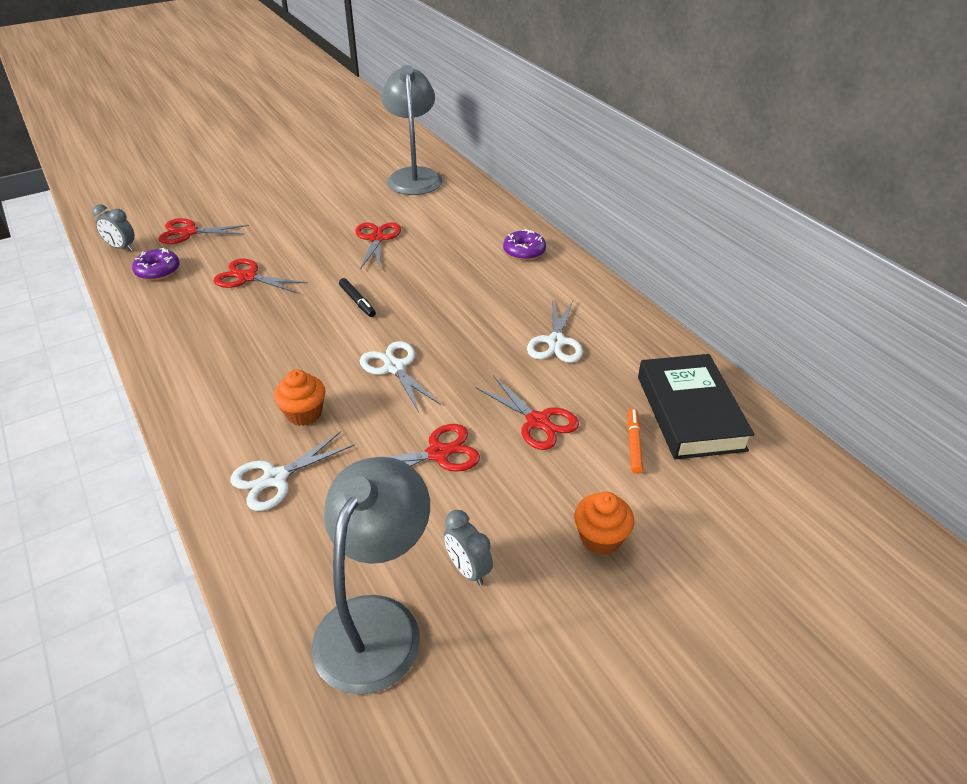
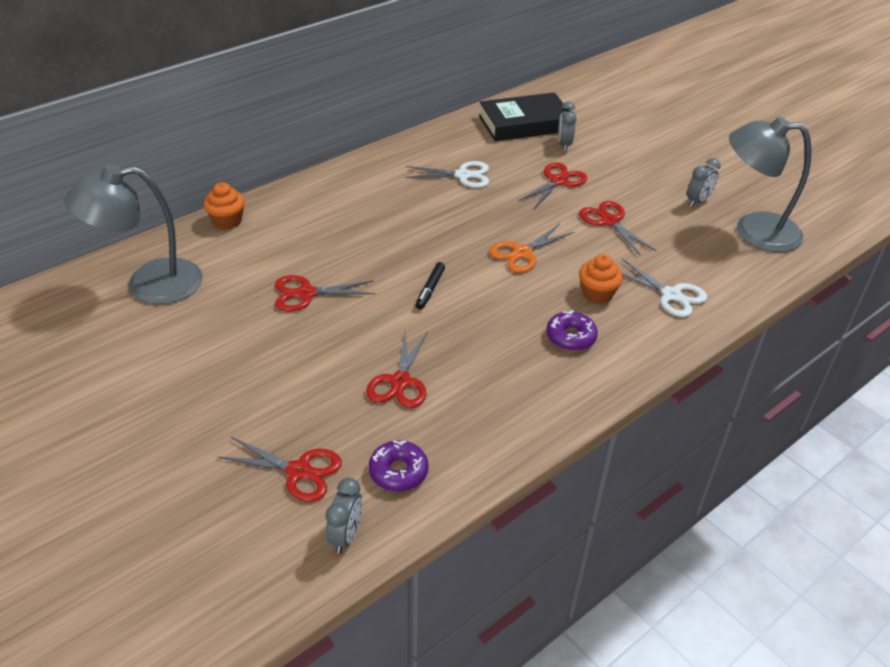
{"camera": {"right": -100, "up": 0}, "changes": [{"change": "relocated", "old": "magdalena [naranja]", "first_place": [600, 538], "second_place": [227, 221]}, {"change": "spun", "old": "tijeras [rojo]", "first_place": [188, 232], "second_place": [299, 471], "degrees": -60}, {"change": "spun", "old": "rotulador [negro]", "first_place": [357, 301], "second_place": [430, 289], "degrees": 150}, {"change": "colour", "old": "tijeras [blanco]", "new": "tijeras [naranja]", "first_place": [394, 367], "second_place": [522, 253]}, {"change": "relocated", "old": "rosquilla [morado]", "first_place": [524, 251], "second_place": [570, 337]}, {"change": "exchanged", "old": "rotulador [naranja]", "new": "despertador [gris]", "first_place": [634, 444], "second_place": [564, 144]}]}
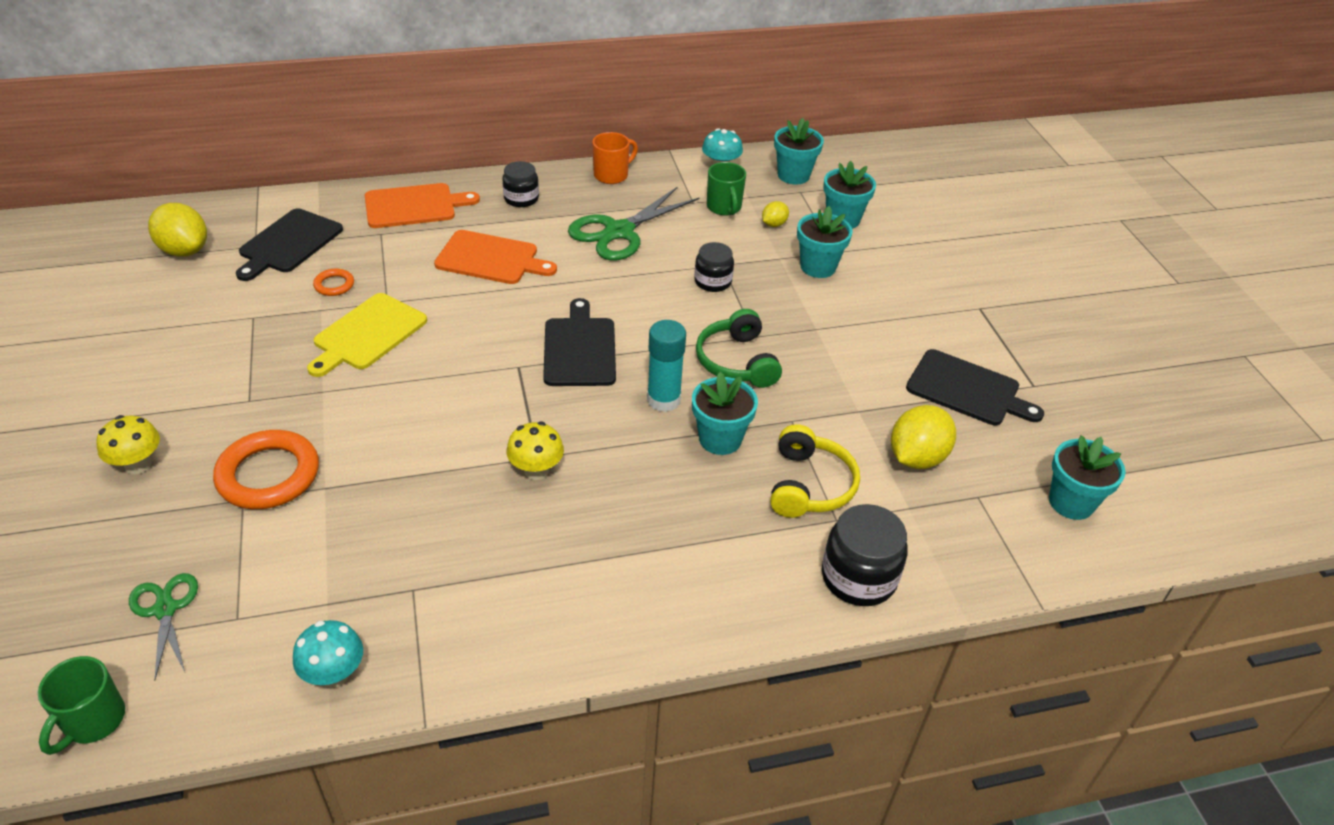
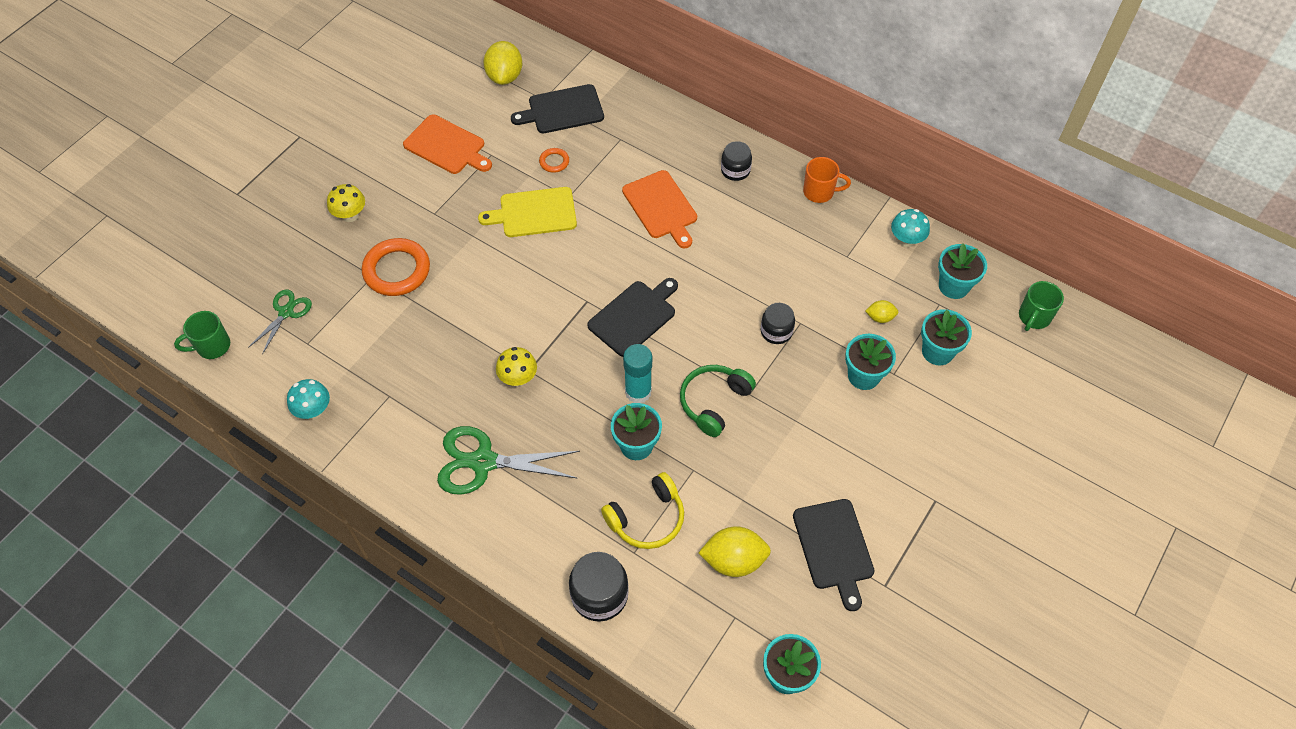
{"camera": {"right": 50, "up": 15}, "changes": [{"change": "relocated", "old": "tabla de cortar [naranja]", "first_place": [414, 206], "second_place": [447, 146]}, {"change": "relocated", "old": "tijeras [verde]", "first_place": [619, 232], "second_place": [483, 462]}, {"change": "relocated", "old": "taza [verde]", "first_place": [724, 207], "second_place": [1034, 317]}]}
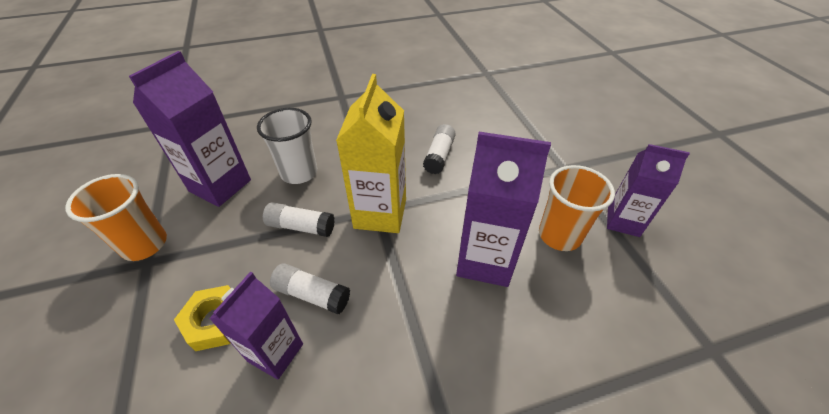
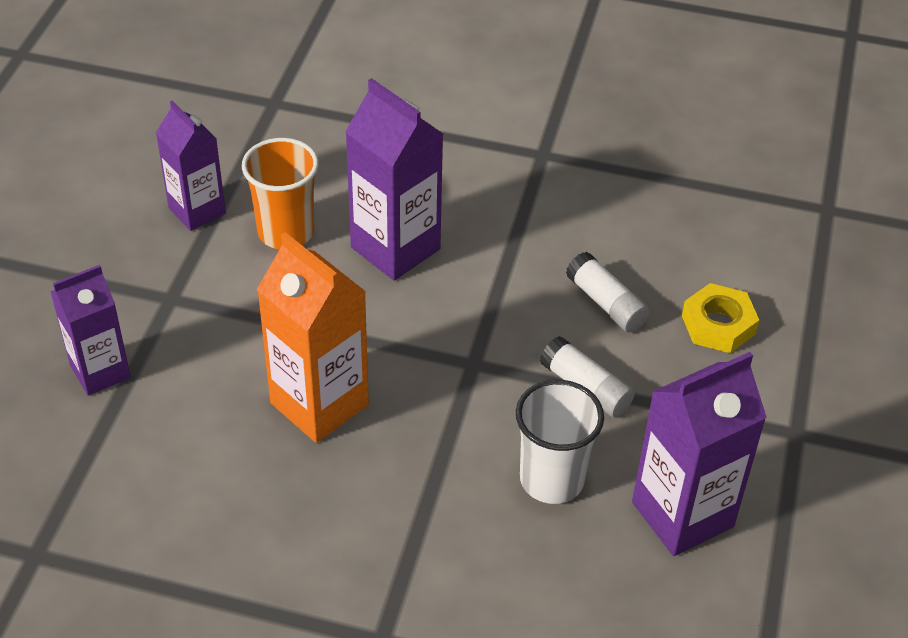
{"camera": {"right": -150, "up": 0}, "changes": [{"change": "relocated", "old": "cartón de leche [morado]", "first_place": [275, 352], "second_place": [100, 371]}, {"change": "exchanged", "old": "barra de pegamento [blanco]", "new": "cartón de leche [naranja]", "first_place": [439, 155], "second_place": [319, 404]}, {"change": "missing", "old": "vaso [naranja]", "first_place": [144, 244]}, {"change": "missing", "old": "cartón de leche [amarillo]", "first_place": [380, 213]}]}
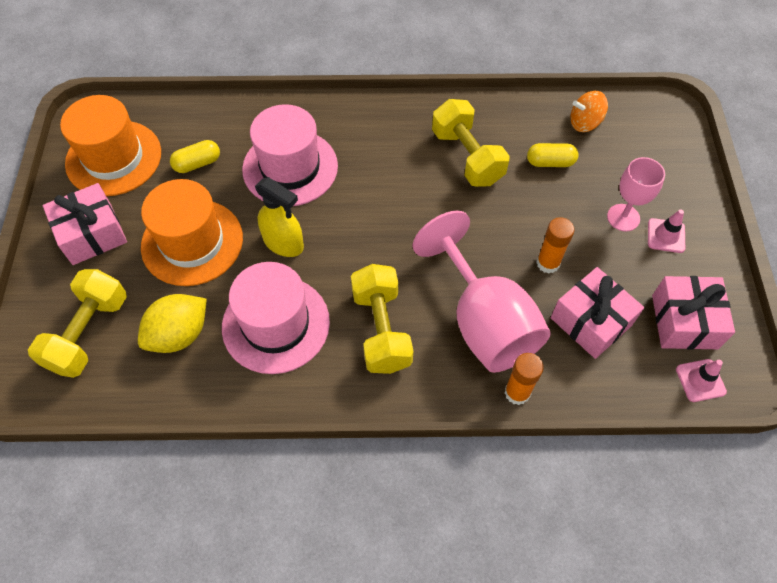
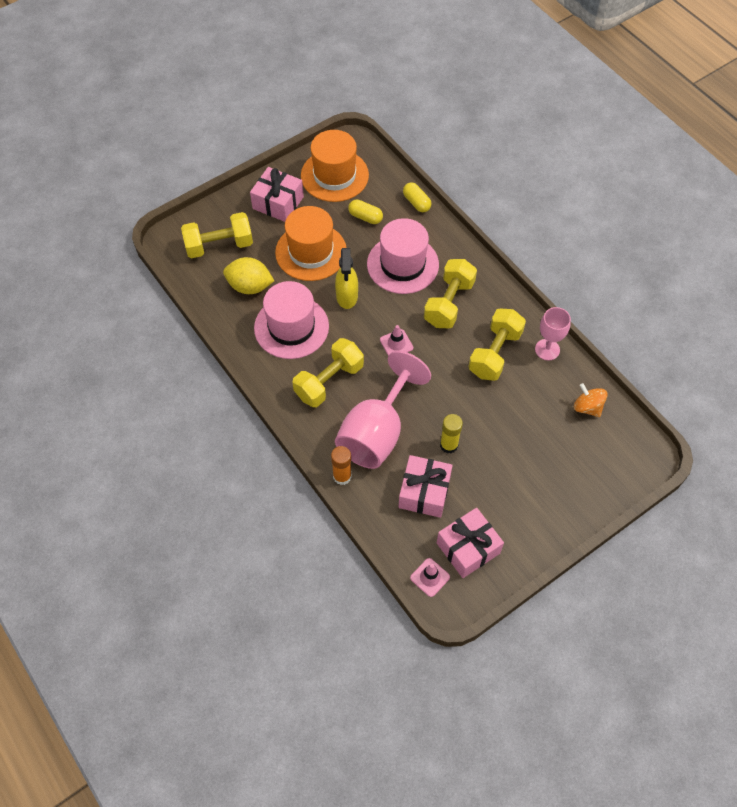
{"camera": {"right": 55, "up": 0}, "changes": [{"change": "relocated", "old": "cono de tráfico [rosa]", "first_place": [666, 236], "second_place": [396, 344]}, {"change": "relocated", "old": "cápsula [amarillo]", "first_place": [550, 162], "second_place": [416, 203]}, {"change": "appeared", "new": "mancuerna [amarillo]", "second_place": [449, 303]}, {"change": "colour", "old": "barra de pegamento [naranja]", "new": "barra de pegamento [amarillo]", "first_place": [548, 263], "second_place": [449, 445]}, {"change": "relocated", "old": "copa [rosa]", "first_place": [623, 217], "second_place": [547, 349]}]}
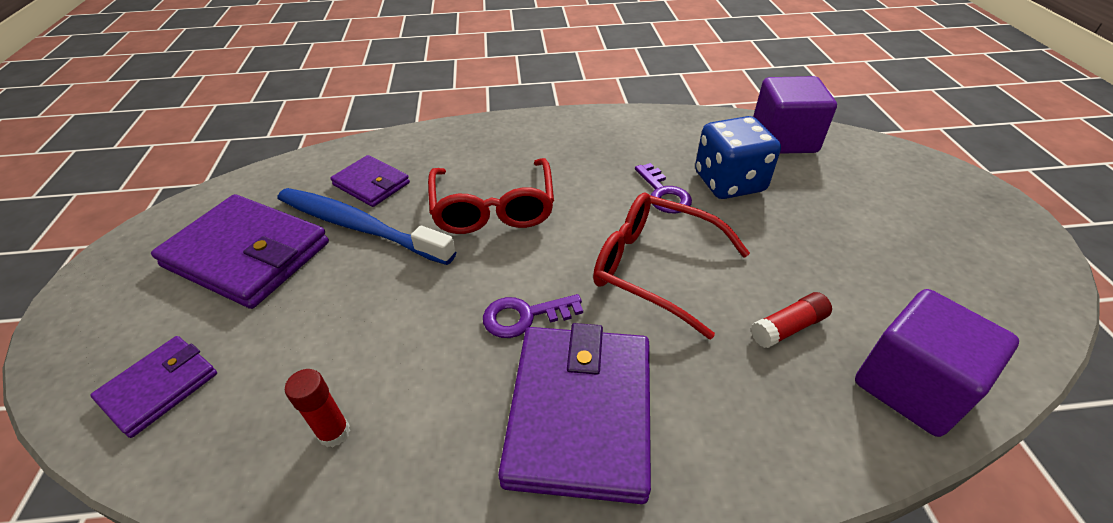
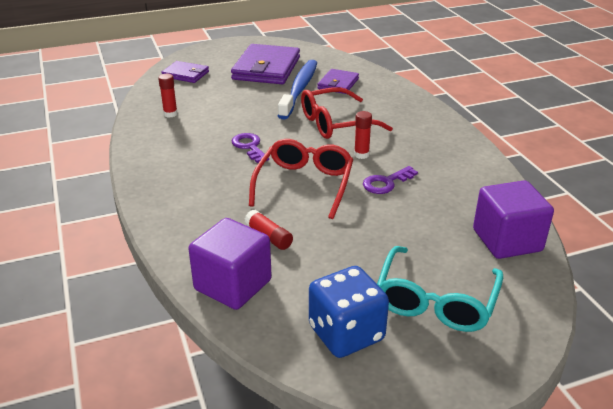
{"camera": {"right": 75, "up": -10}, "changes": [{"change": "relocated", "old": "dado [azul]", "first_place": [729, 182], "second_place": [346, 333]}, {"change": "appeared", "new": "barra de pegamento [rojo]", "second_place": [361, 155]}, {"change": "appeared", "new": "gafas [turquesa]", "second_place": [436, 300]}, {"change": "missing", "old": "cartera [morado]", "first_place": [580, 413]}]}
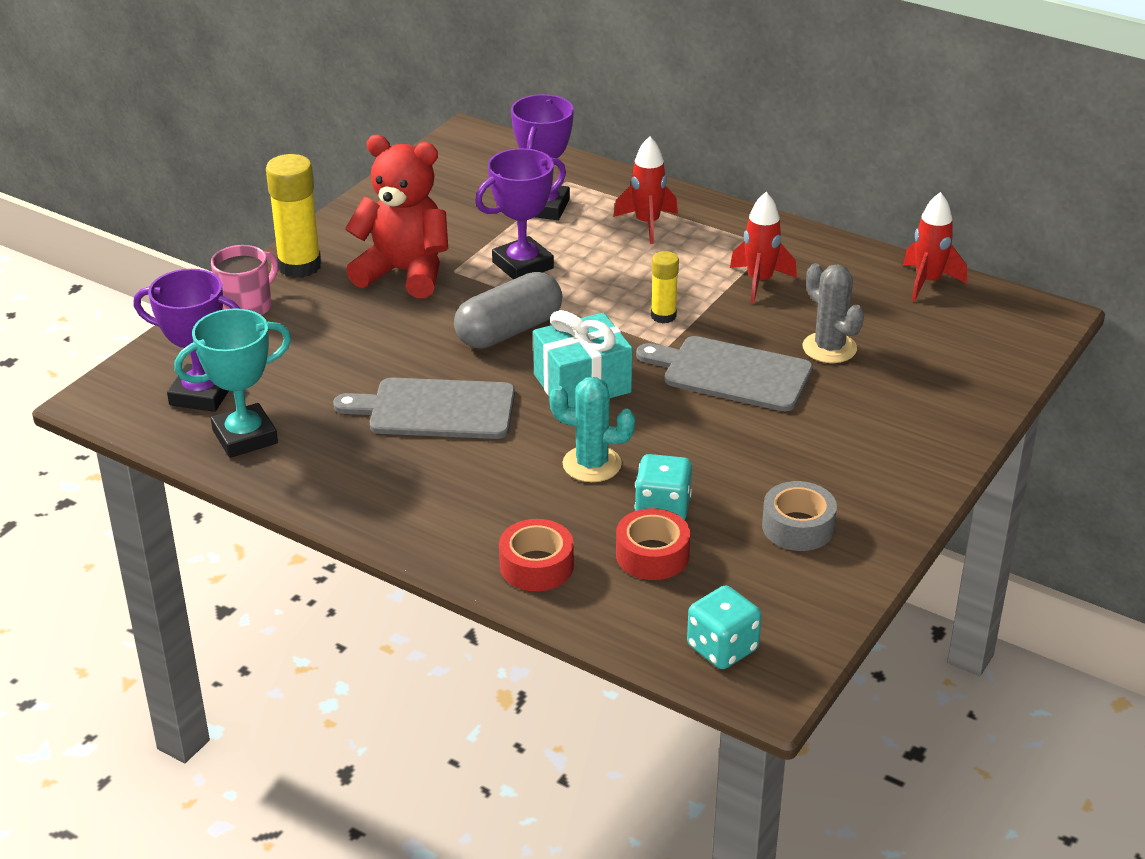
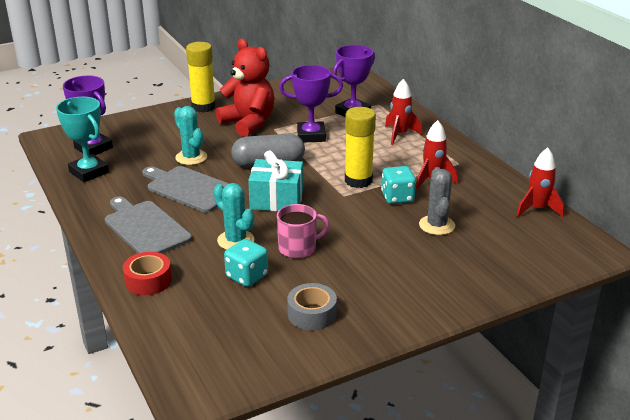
{"camera": {"right": 30, "up": -5}, "changes": [{"change": "spun", "old": "trofeo [turquesa]", "first_place": [245, 437], "second_place": [89, 172], "degrees": 45}, {"change": "relocated", "old": "tabla de cortar [gris]", "first_place": [731, 373], "second_place": [145, 227]}, {"change": "appeared", "new": "cactus [turquesa]", "second_place": [191, 157]}, {"change": "relocated", "old": "taza [rosa]", "first_place": [246, 306], "second_place": [298, 248]}, {"change": "size", "old": "barra de pegamento [amarillo]", "first_place": [663, 316], "second_place": [358, 180], "factor": 1.75}, {"change": "relocated", "old": "dado [turquesa]", "first_place": [722, 648], "second_place": [397, 197]}, {"change": "missing", "old": "cinta adhesiva [rojo]", "first_place": [652, 555]}]}
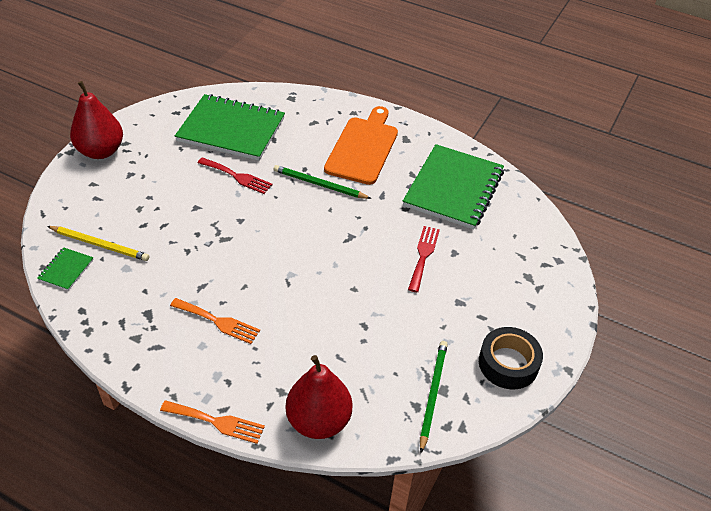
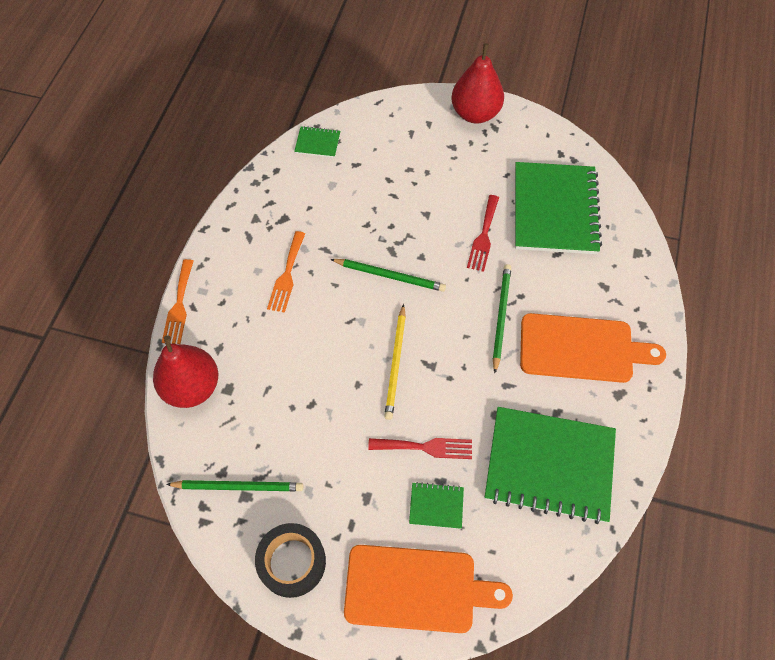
{"camera": {"right": 80, "up": 15}, "changes": [{"change": "appeared", "new": "lápiz [verde]", "second_place": [390, 276]}, {"change": "appeared", "new": "tabla de cortar [naranja]", "second_place": [416, 588]}, {"change": "relocated", "old": "lápiz [amarillo]", "first_place": [100, 245], "second_place": [395, 363]}, {"change": "appeared", "new": "cuaderno [verde]", "second_place": [436, 506]}]}
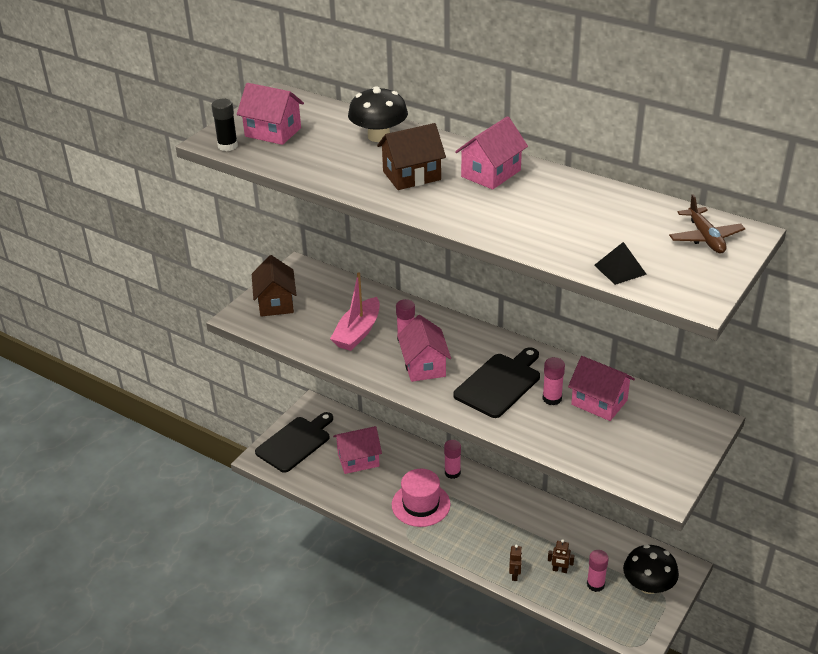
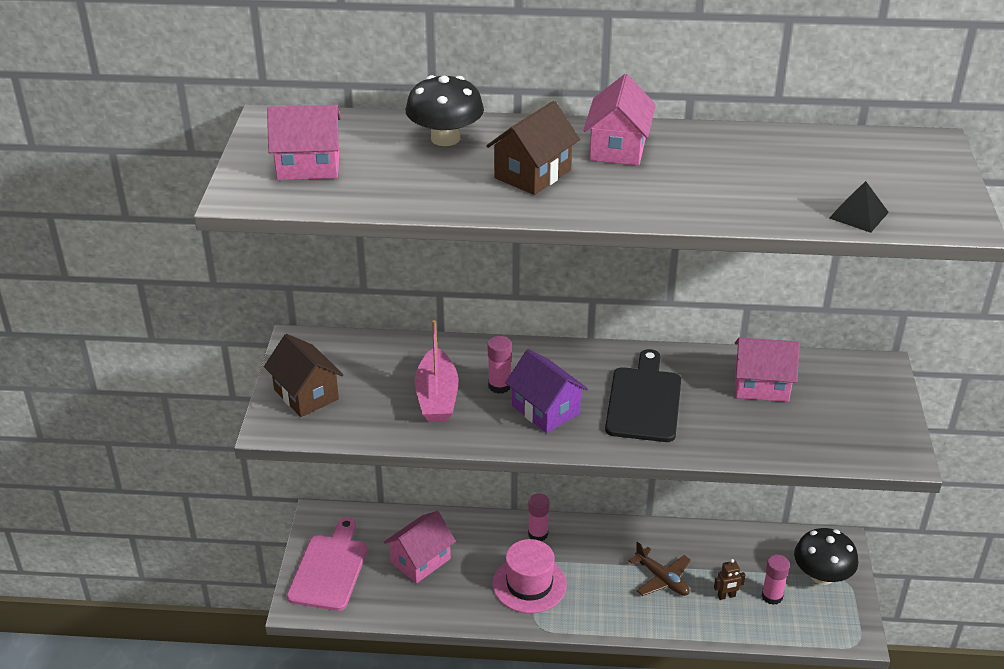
{"camera": {"right": -30, "up": 0}, "changes": [{"change": "colour", "old": "tabla de cortar [negro]", "new": "tabla de cortar [rosa]", "first_place": [295, 442], "second_place": [329, 569]}, {"change": "colour", "old": "casa [rosa]", "new": "casa [morado]", "first_place": [424, 366], "second_place": [546, 410]}, {"change": "relocated", "old": "avión [marrón]", "first_place": [705, 238], "second_place": [662, 579]}, {"change": "missing", "old": "barra de pegamento [negro]", "first_place": [227, 146]}, {"change": "missing", "old": "robot [marrón]", "first_place": [515, 575]}, {"change": "missing", "old": "barra de pegamento [rosa]", "first_place": [552, 398]}]}
